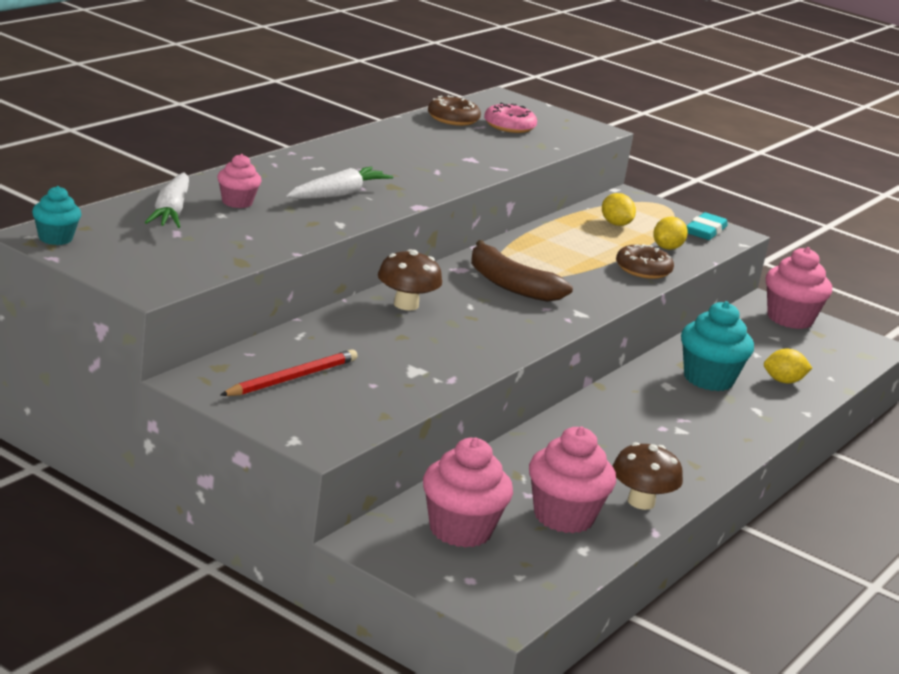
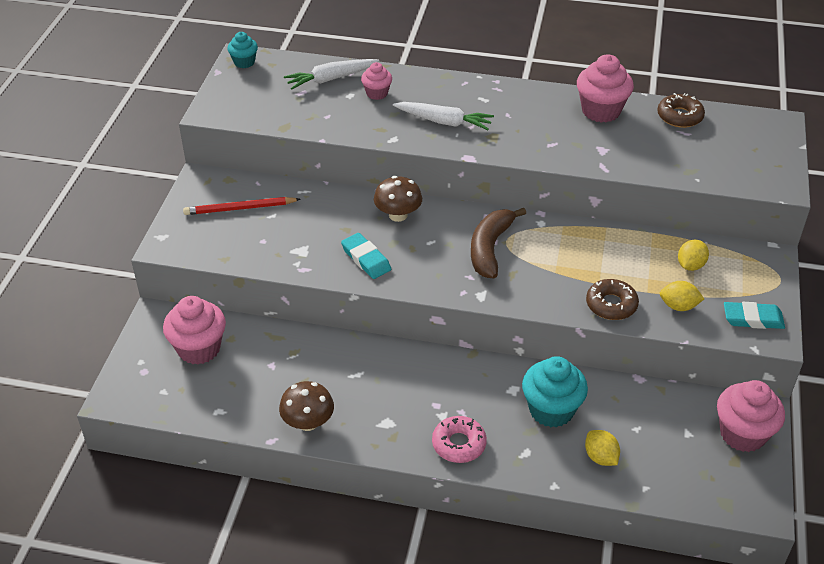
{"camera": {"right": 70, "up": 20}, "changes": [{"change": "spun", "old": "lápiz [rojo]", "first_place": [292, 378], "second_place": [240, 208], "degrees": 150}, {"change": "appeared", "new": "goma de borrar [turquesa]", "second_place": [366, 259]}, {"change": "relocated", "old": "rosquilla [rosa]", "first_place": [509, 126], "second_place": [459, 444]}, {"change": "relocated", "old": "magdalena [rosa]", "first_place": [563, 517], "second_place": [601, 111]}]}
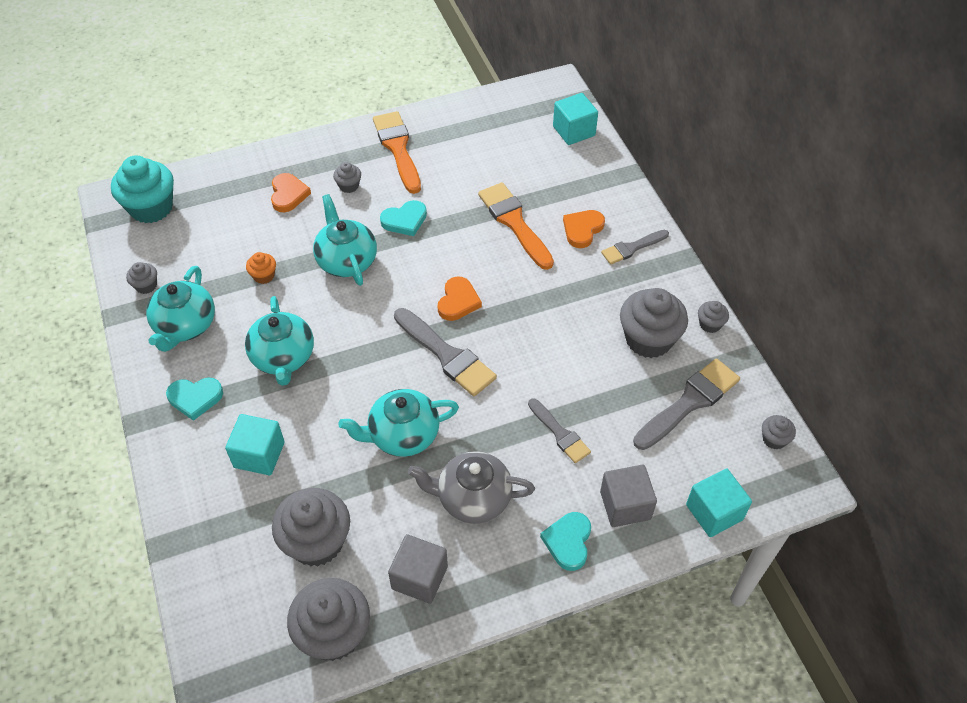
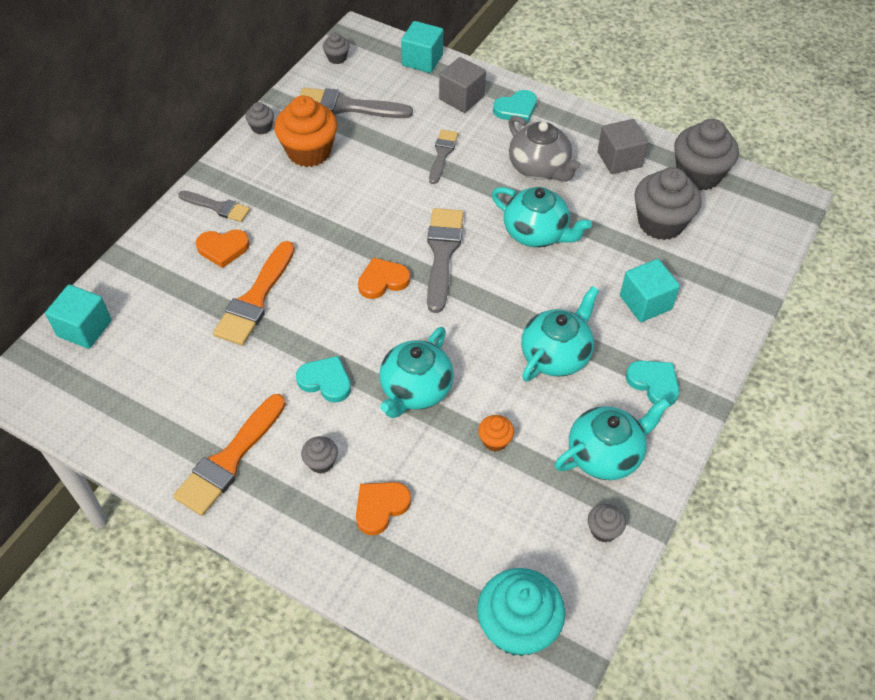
{"camera": {"right": -130, "up": 0}, "changes": [{"change": "colour", "old": "magdalena [gris]", "new": "magdalena [naranja]", "first_place": [648, 339], "second_place": [309, 152]}]}
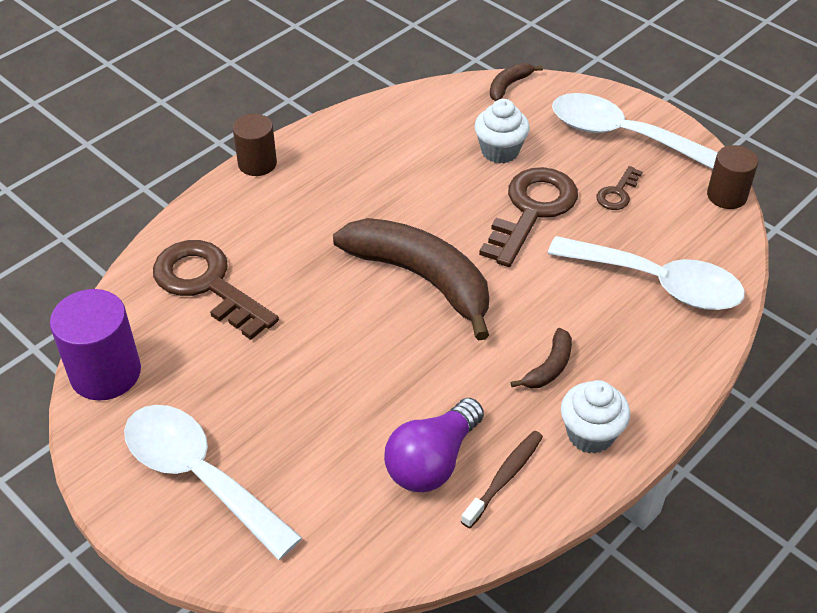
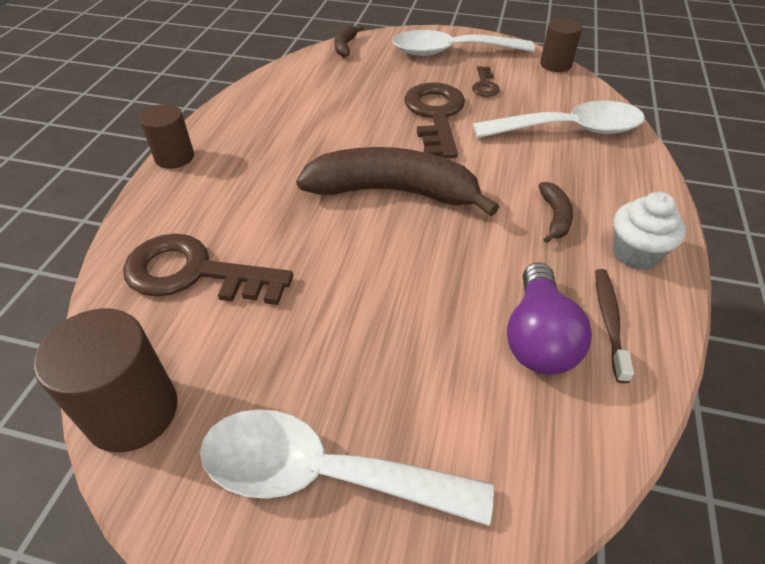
{"camera": {"right": -30, "up": 0}, "changes": [{"change": "colour", "old": "cilindro [morado]", "new": "cilindro [marrón]", "first_place": [105, 373], "second_place": [132, 411]}, {"change": "missing", "old": "magdalena [blanco]", "first_place": [500, 151]}]}
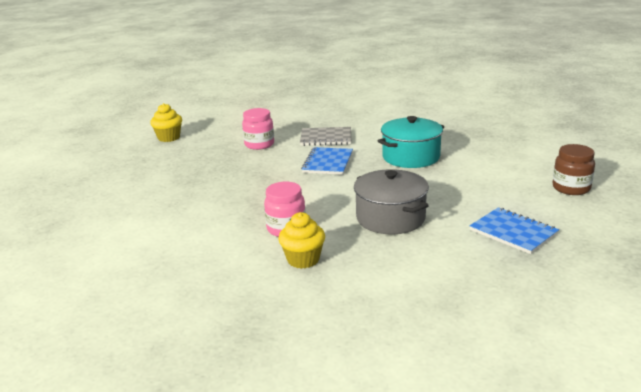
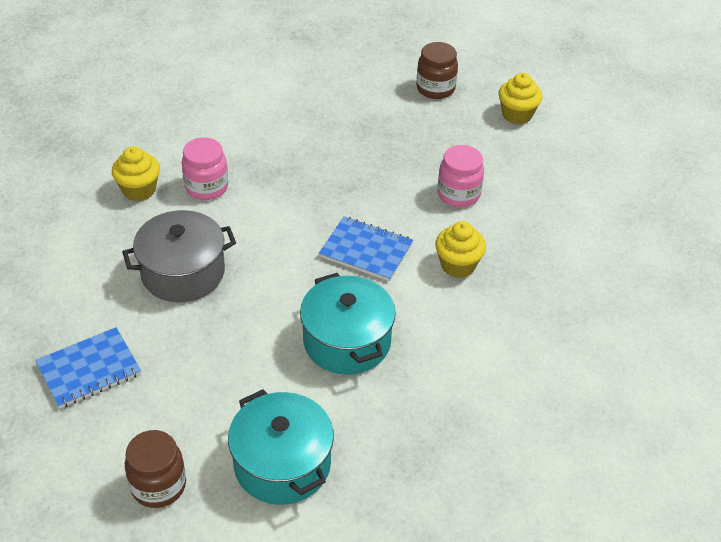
{"camera": {"right": 100, "up": 20}, "changes": [{"change": "appeared", "new": "olla [turquesa]", "second_place": [282, 464]}, {"change": "appeared", "new": "tarro [marrón]", "second_place": [435, 89]}, {"change": "exchanged", "old": "cuaderno [gris]", "new": "magdalena [amarillo]", "first_place": [326, 138], "second_place": [458, 265]}]}
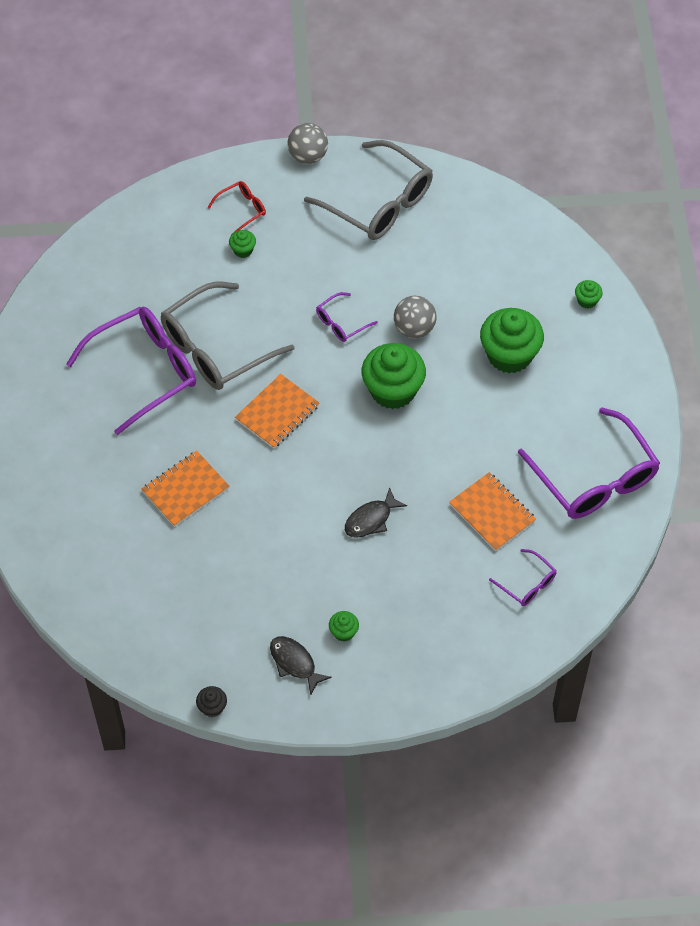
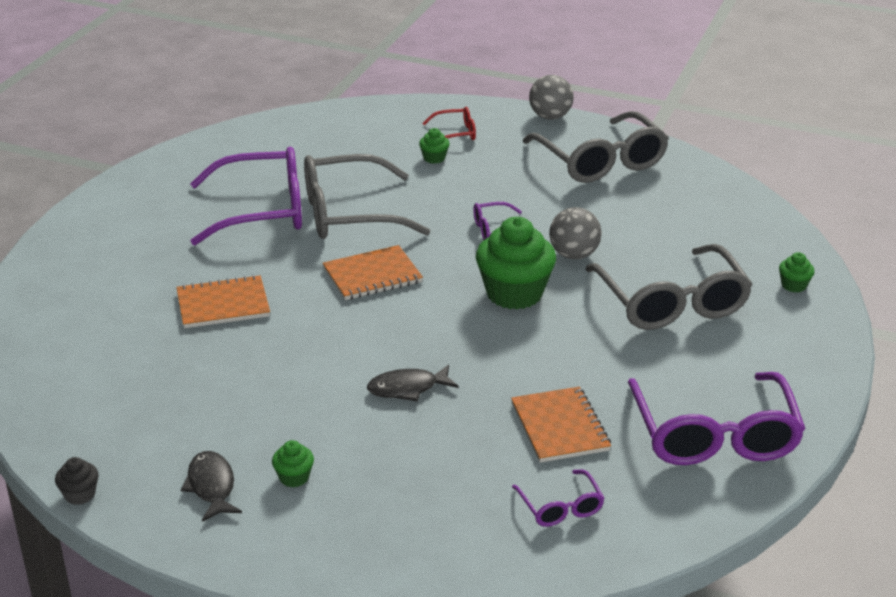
{"camera": {"right": 25, "up": -25}, "changes": [{"change": "exchanged", "old": "magdalena [verde]", "new": "gafas [gris]", "first_place": [509, 355], "second_place": [671, 303]}]}
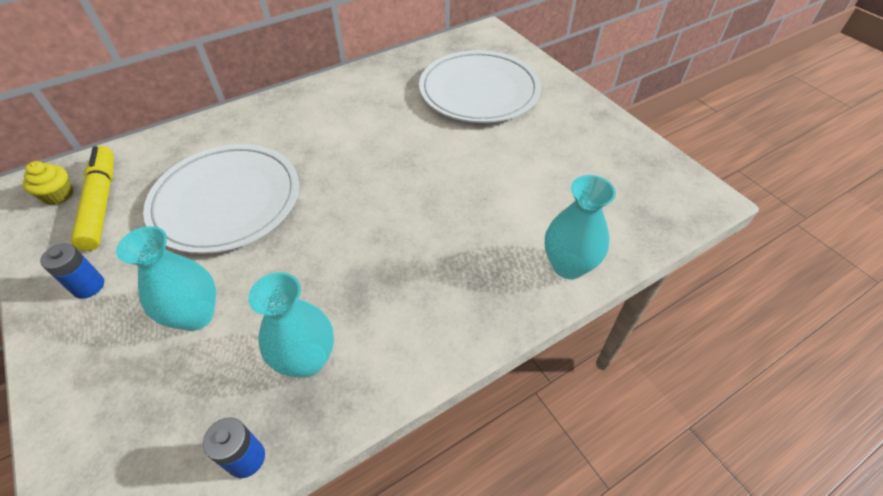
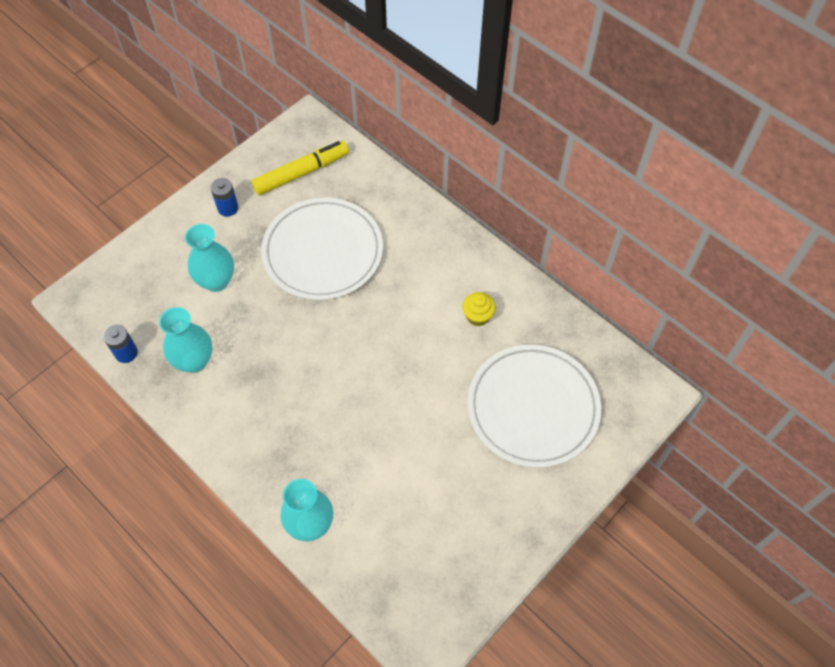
{"camera": {"right": 75, "up": 10}, "changes": [{"change": "relocated", "old": "magdalena [amarillo]", "first_place": [59, 195], "second_place": [478, 316]}]}
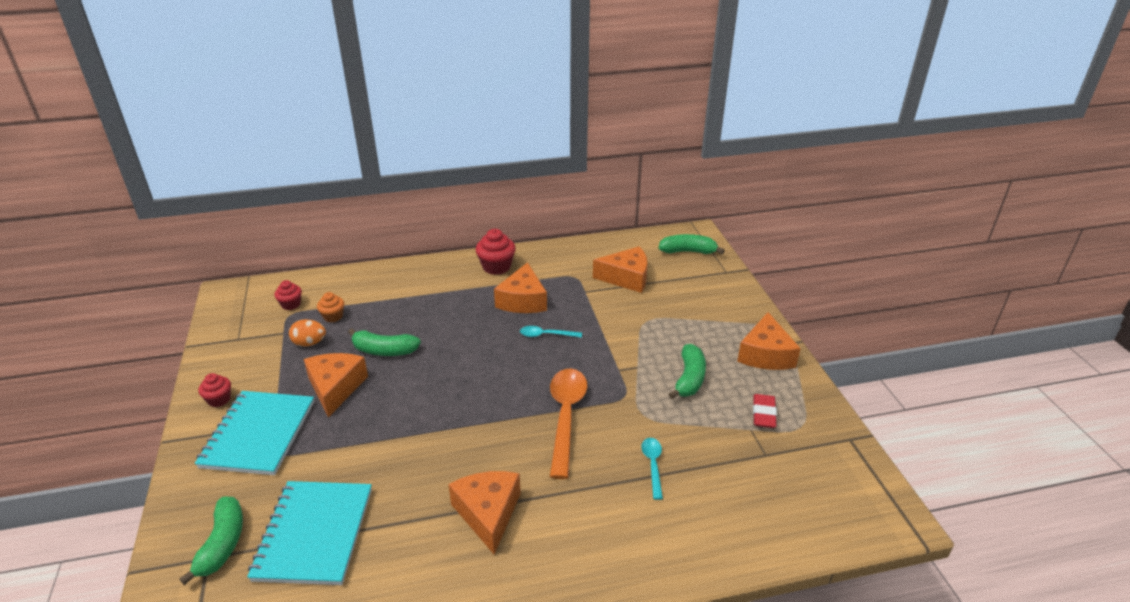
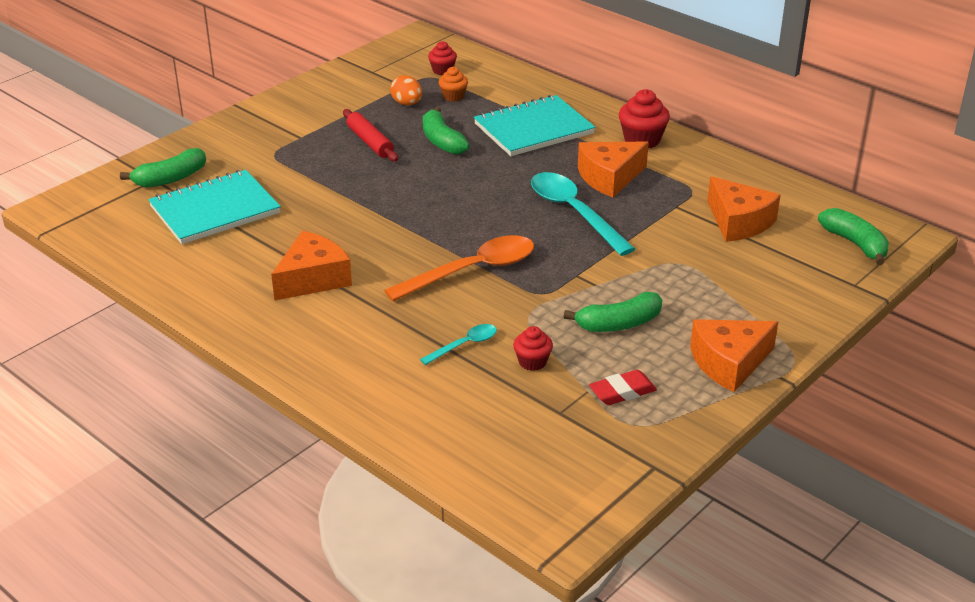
{"camera": {"right": 55, "up": 0}, "changes": [{"change": "exchanged", "old": "queso [naranja]", "new": "rodillo [rojo]", "first_place": [335, 388], "second_place": [370, 142]}, {"change": "relocated", "old": "cuaderno [turquesa]", "first_place": [258, 434], "second_place": [533, 129]}, {"change": "relocated", "old": "magdalena [rojo]", "first_place": [219, 399], "second_place": [532, 362]}, {"change": "size", "old": "cuchara [turquesa]", "first_place": [546, 335], "second_place": [574, 212], "factor": 2.0}]}
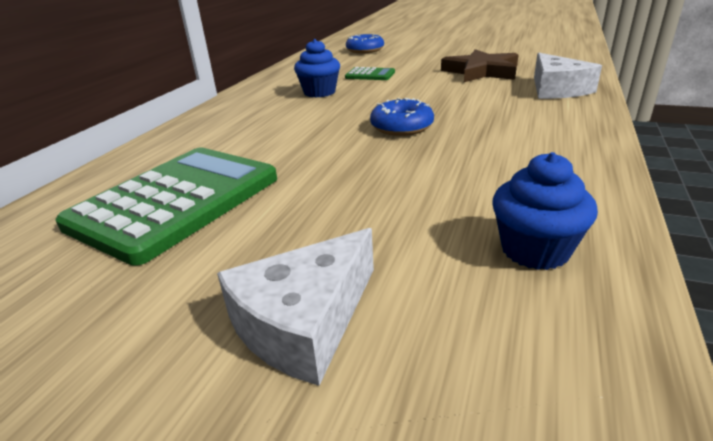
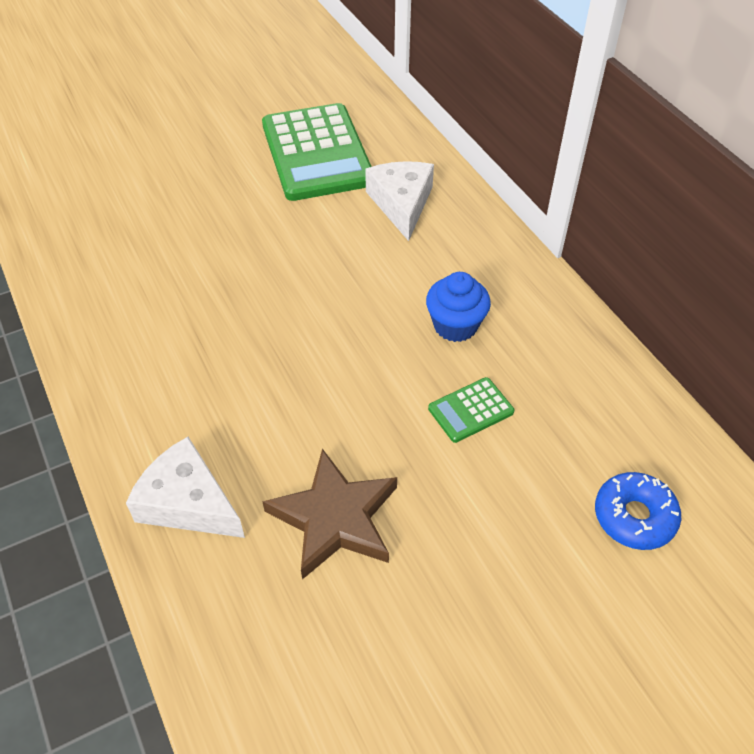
{"camera": {"right": 130, "up": 20}, "changes": [{"change": "relocated", "old": "queso [blanco]", "first_place": [304, 321], "second_place": [401, 204]}, {"change": "missing", "old": "rosquilla [azul]", "first_place": [401, 127]}, {"change": "missing", "old": "magdalena [azul]", "first_place": [535, 250]}]}
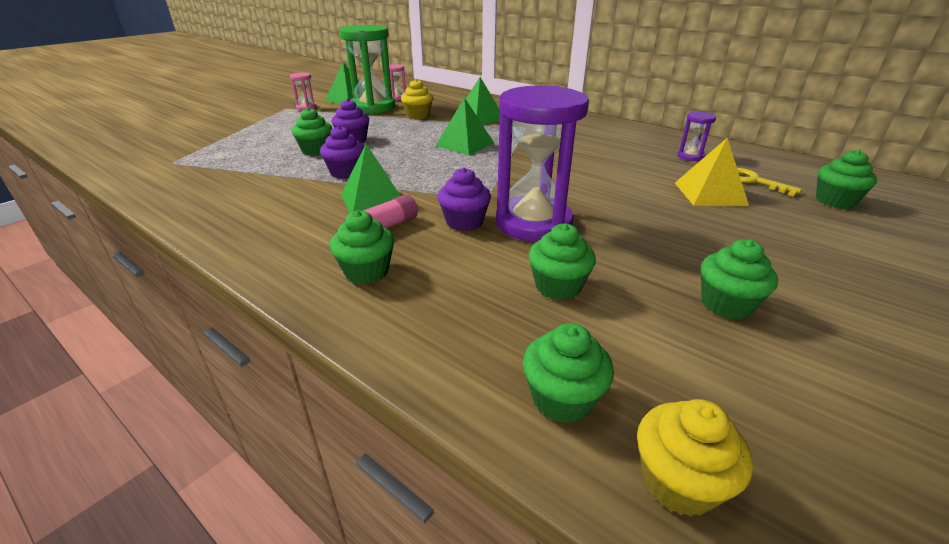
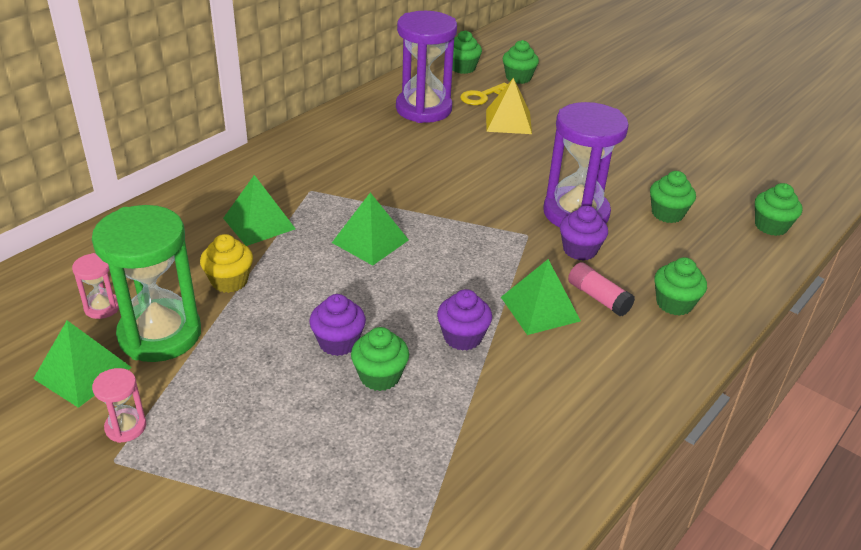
{"camera": {"right": -90, "up": 5}, "changes": [{"change": "size", "old": "reloj de arena [morado]", "first_place": [690, 156], "second_place": [423, 109], "factor": 2.26}, {"change": "relocated", "old": "magdalena [verde]", "first_place": [726, 304], "second_place": [462, 68]}, {"change": "missing", "old": "magdalena [amarillo]", "first_place": [678, 482]}]}
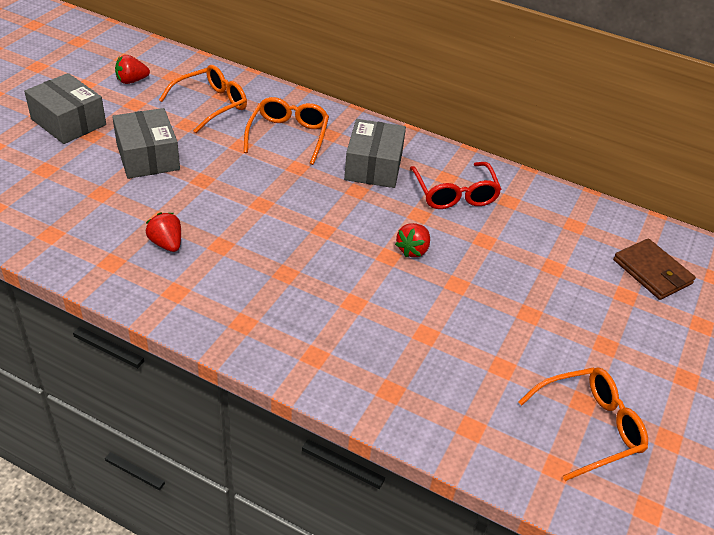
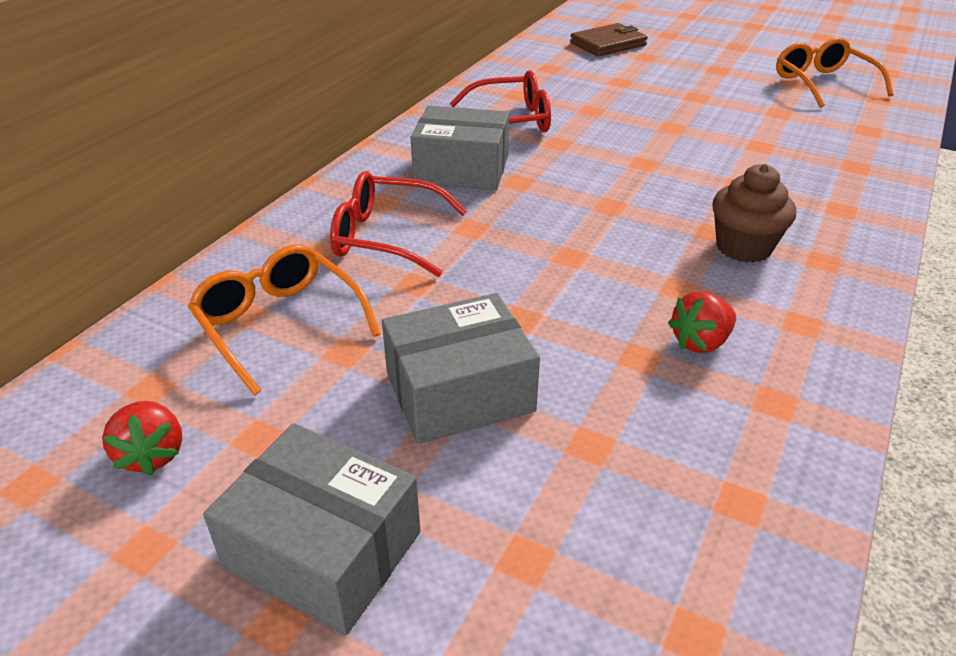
{"camera": {"right": -85, "up": -5}, "changes": [{"change": "spun", "old": "caja [gris]", "first_place": [68, 122], "second_place": [323, 550], "degrees": 75}, {"change": "colour", "old": "gafas [naranja]", "new": "gafas [rojo]", "first_place": [288, 136], "second_place": [386, 237]}, {"change": "appeared", "new": "magdalena [marrón]", "second_place": [743, 247]}, {"change": "missing", "old": "fresa [rojo]", "first_place": [413, 250]}]}
